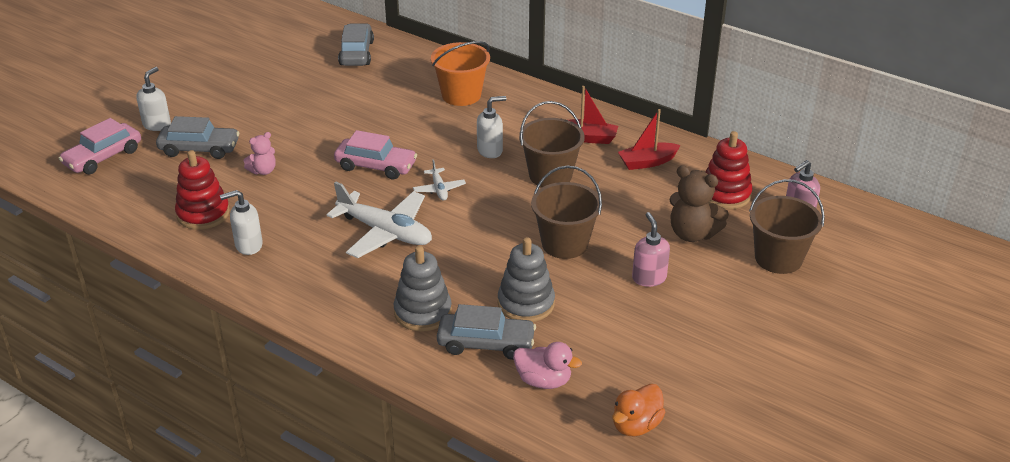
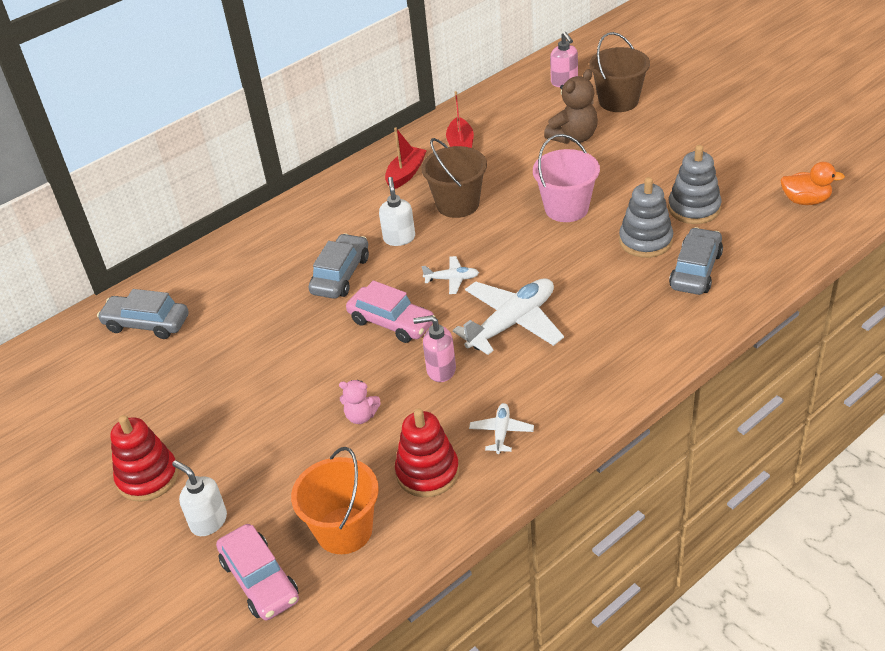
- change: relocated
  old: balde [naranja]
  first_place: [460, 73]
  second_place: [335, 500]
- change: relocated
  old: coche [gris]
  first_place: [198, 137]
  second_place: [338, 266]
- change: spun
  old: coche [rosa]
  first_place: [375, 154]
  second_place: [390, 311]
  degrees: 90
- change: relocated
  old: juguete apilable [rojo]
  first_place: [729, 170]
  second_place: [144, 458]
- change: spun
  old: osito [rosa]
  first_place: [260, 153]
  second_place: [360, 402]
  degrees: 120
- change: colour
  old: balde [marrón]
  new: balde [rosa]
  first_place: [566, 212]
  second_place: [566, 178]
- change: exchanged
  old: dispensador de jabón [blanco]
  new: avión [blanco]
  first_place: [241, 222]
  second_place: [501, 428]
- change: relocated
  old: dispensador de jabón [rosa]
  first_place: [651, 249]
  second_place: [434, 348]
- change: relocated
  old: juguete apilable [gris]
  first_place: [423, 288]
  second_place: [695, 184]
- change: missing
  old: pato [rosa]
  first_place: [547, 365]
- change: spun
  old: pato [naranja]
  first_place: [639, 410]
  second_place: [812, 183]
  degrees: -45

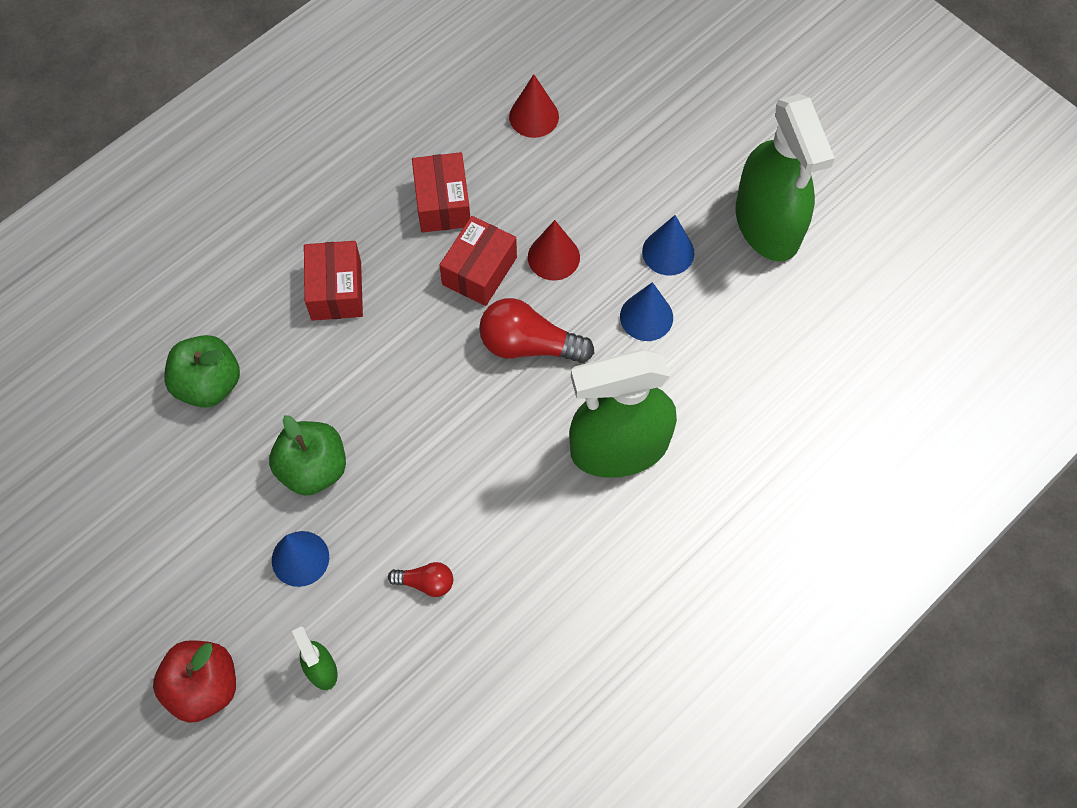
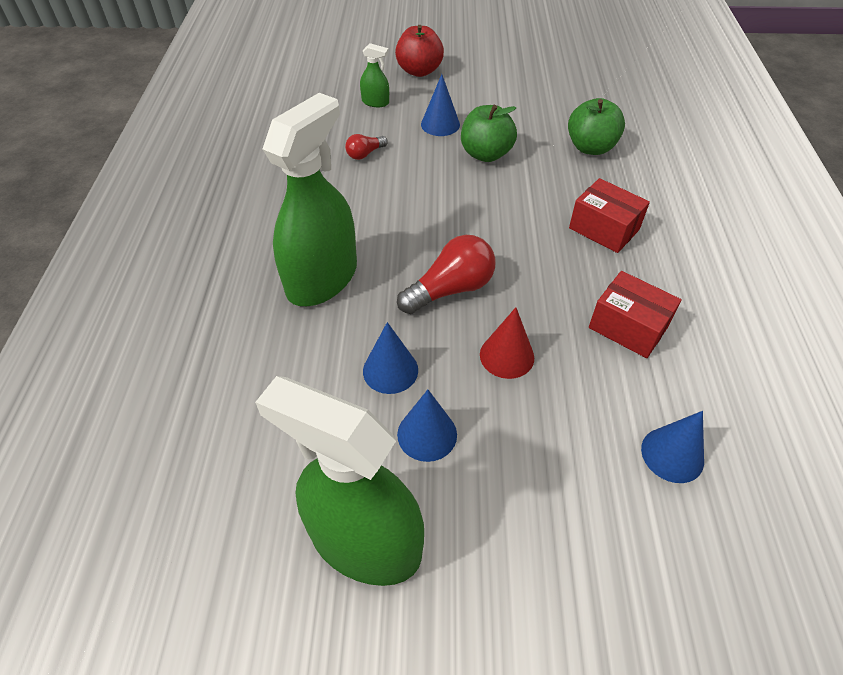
- change: colour
  old: cono [rojo]
  new: cono [azul]
  first_place: [534, 106]
  second_place: [672, 447]
- change: missing
  old: caja [rojo]
  first_place: [478, 261]

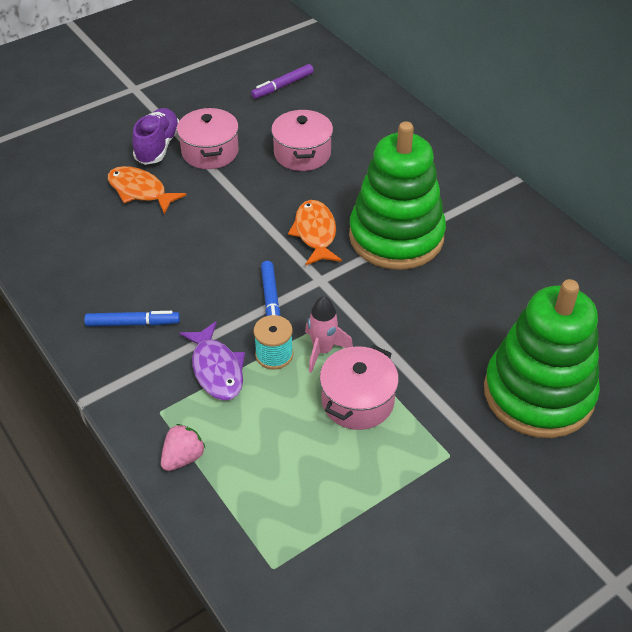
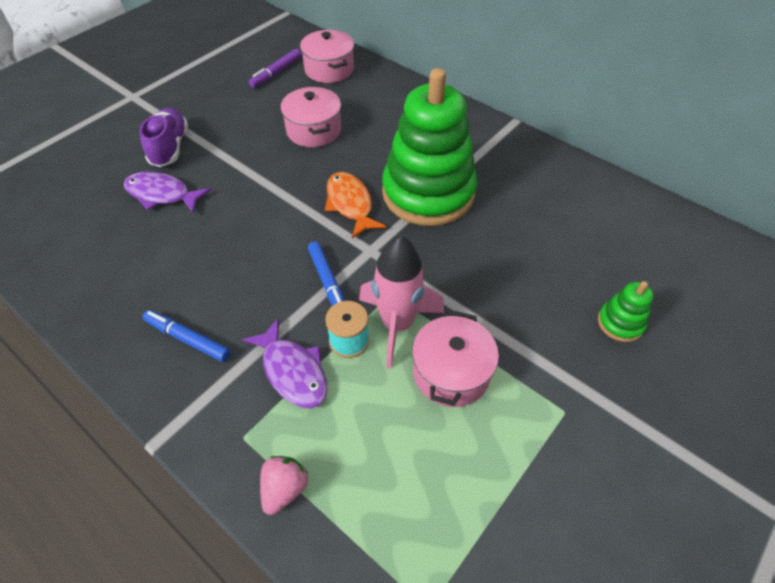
- change: relocated
  old: olla [rosa]
  first_place: [208, 138]
  second_place: [327, 56]
- change: colour
  old: pez [naranja]
  new: pez [morado]
  first_place: [147, 190]
  second_place: [167, 192]
- change: size
  old: juguete apilable [verde]
  first_place: [542, 358]
  second_place: [625, 311]
  factor: 0.41
- change: size
  old: cohete [rosa]
  first_place: [329, 334]
  second_place: [401, 302]
  factor: 1.57
- change: spun
  old: rotulador [azul]
  first_place: [132, 319]
  second_place: [186, 336]
  degrees: -135

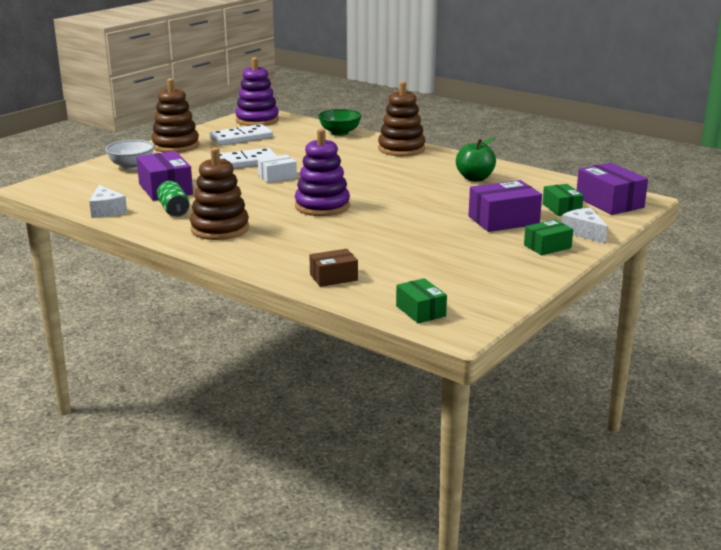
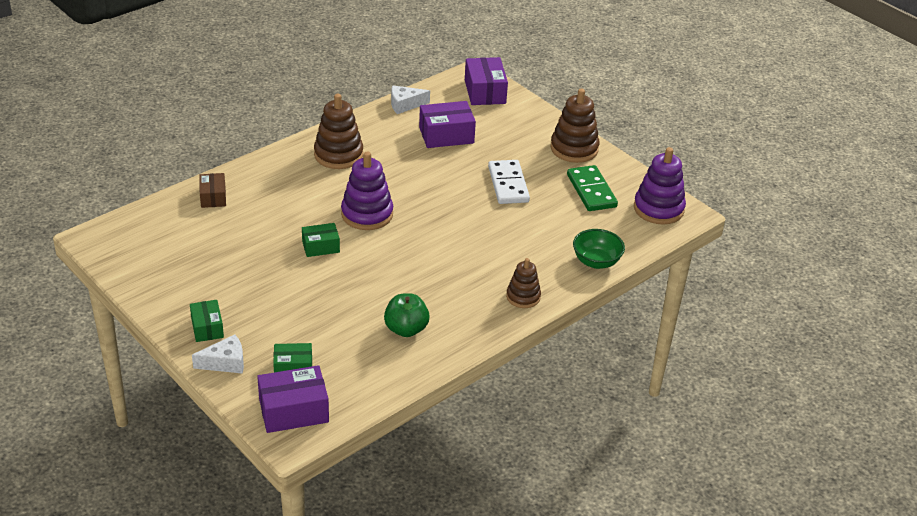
- change: size
  old: juguete apilable [marrón]
  first_place: [401, 118]
  second_place: [523, 283]
  factor: 0.62
- change: colour
  old: ficha de dominó [blanco]
  new: ficha de dominó [verde]
  first_place: [241, 135]
  second_place: [592, 188]
- change: missing
  old: cuenco [blanco]
  first_place: [129, 155]
- change: missing
  old: caja [blanco]
  first_place: [277, 169]
- change: relocated
  old: caja [morado]
  first_place: [505, 206]
  second_place: [486, 81]
- change: missing
  old: lata [verde]
  first_place: [173, 199]
- change: relocated
  old: caja [verde]
  first_place: [421, 300]
  second_place: [321, 240]

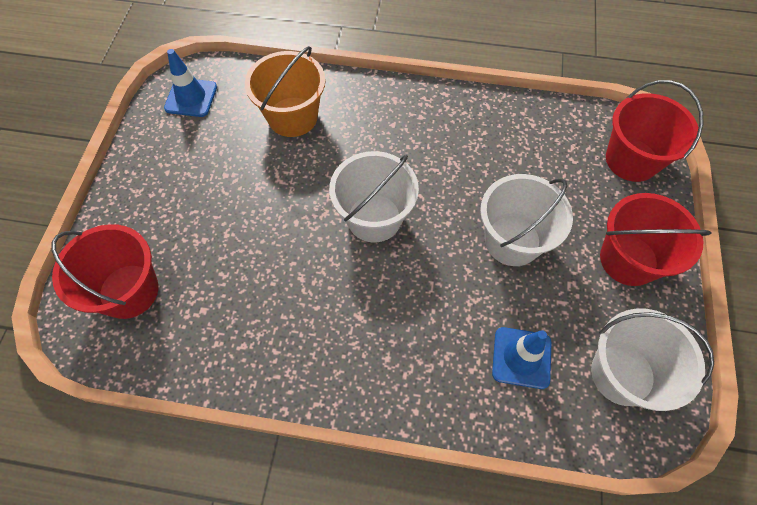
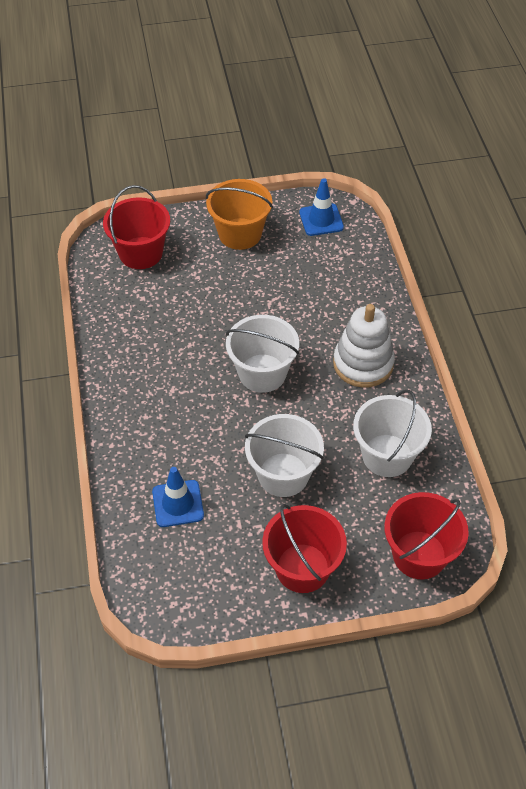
- change: relocated
  old: balde [naranja]
  first_place: [285, 91]
  second_place: [239, 214]
- change: relocated
  old: balde [blanco]
  first_place: [652, 359]
  second_place: [392, 433]
- change: appeared
  new: juguete apilable [blanco]
  second_place: [364, 346]

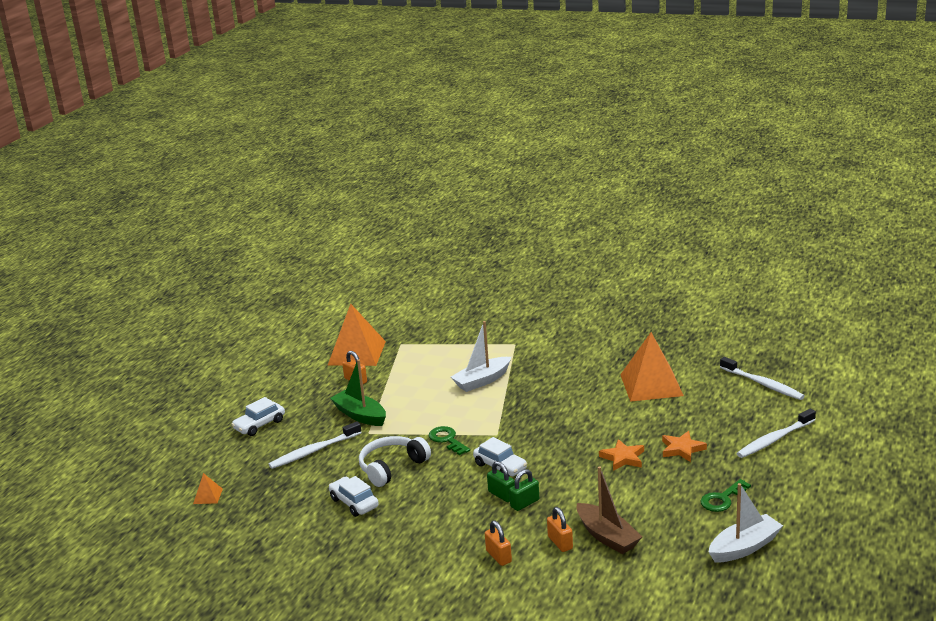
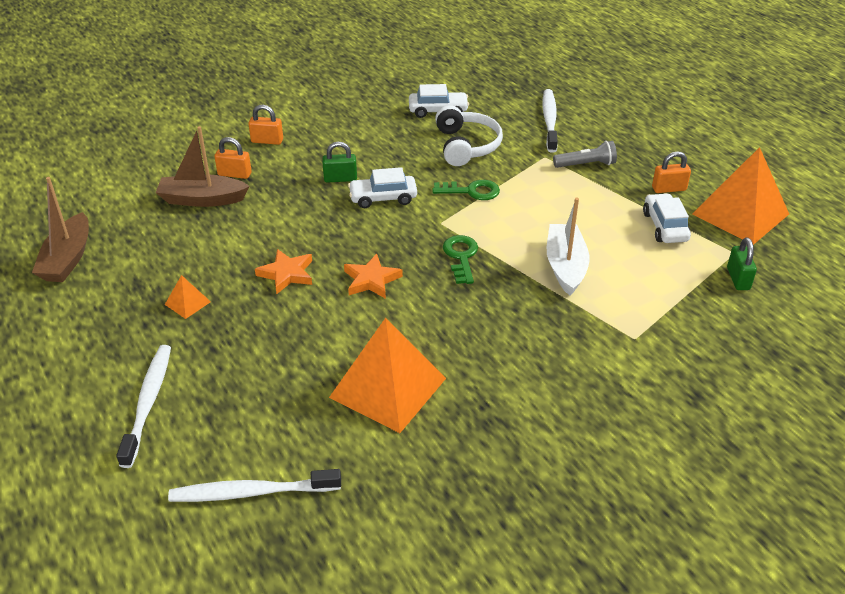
- change: exchanged
  old: barco [verde]
  new: lámpara de mano [gris]
  first_place: [358, 392]
  second_place: [585, 154]
- change: relocated
  old: coche [blanco]
  first_place: [258, 416]
  second_place: [667, 218]
- change: relocated
  old: estrella [naranja]
  first_place: [684, 446]
  second_place: [373, 276]
- change: relocated
  old: candado [verde]
  first_place: [524, 490]
  second_place: [742, 263]
- change: relocated
  old: pirámide [naranja]
  first_place: [208, 488]
  second_place: [188, 297]
- change: relocated
  old: llave [verde]
  first_place: [725, 495]
  second_place: [460, 259]
- change: colour
  old: barco [blanco]
  new: barco [marrón]
  first_place: [746, 522]
  second_place: [60, 229]

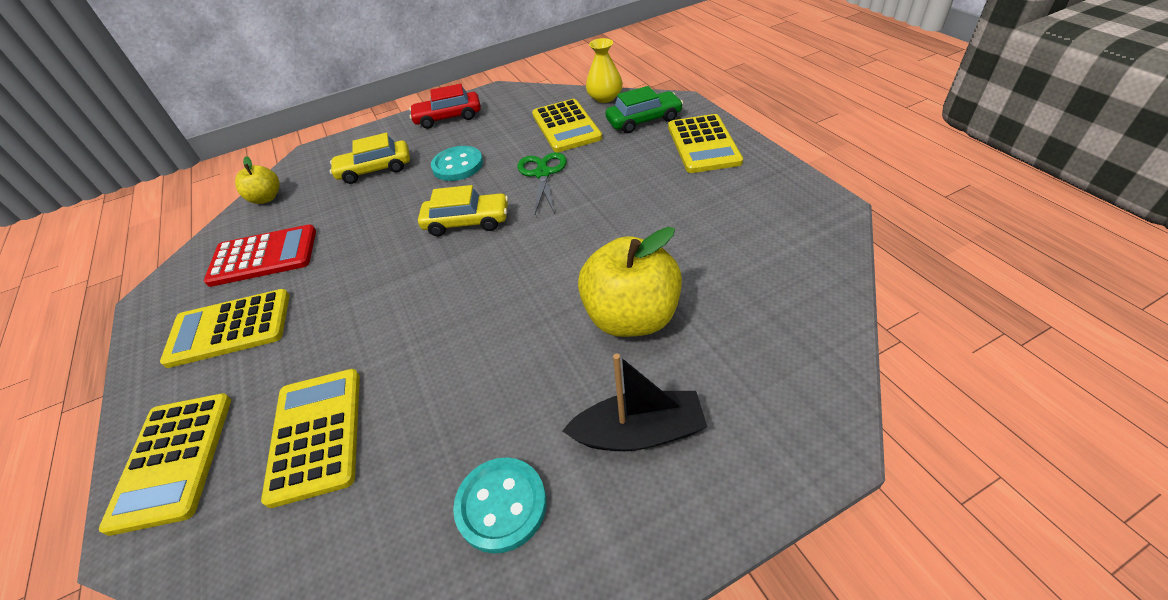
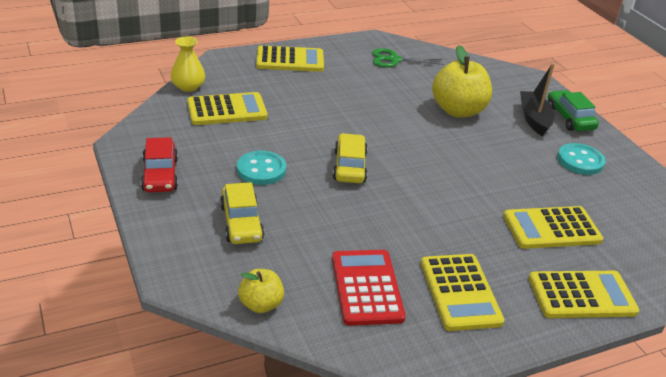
- change: relocated
  old: coche [verde]
  first_place: [644, 109]
  second_place: [573, 110]
- change: relocated
  old: tijeras [verde]
  first_place: [542, 183]
  second_place: [408, 58]

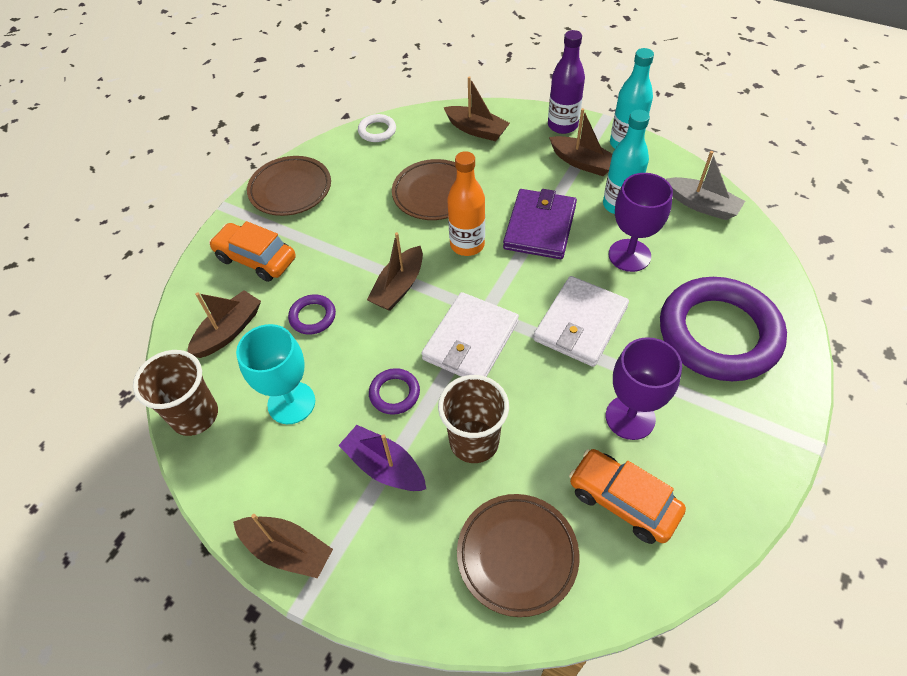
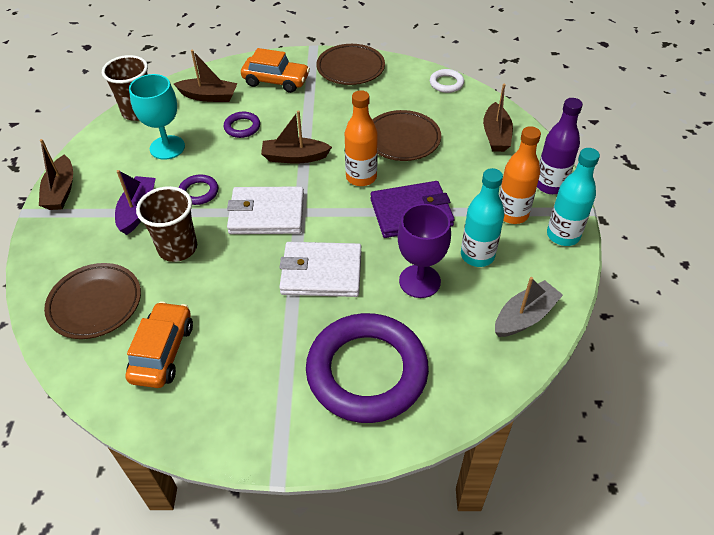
- change: exchanged
  old: barco [marrón]
  new: botella [naranja]
  first_place: [580, 142]
  second_place: [520, 175]
- change: spun
  old: barco [gris]
  first_place: [705, 185]
  second_place: [529, 307]
  degrees: -135
- change: spun
  old: coche [naranja]
  first_place: [252, 251]
  second_place: [275, 70]
  degrees: 105
- change: missing
  old: copa [morado]
  first_place: [644, 388]

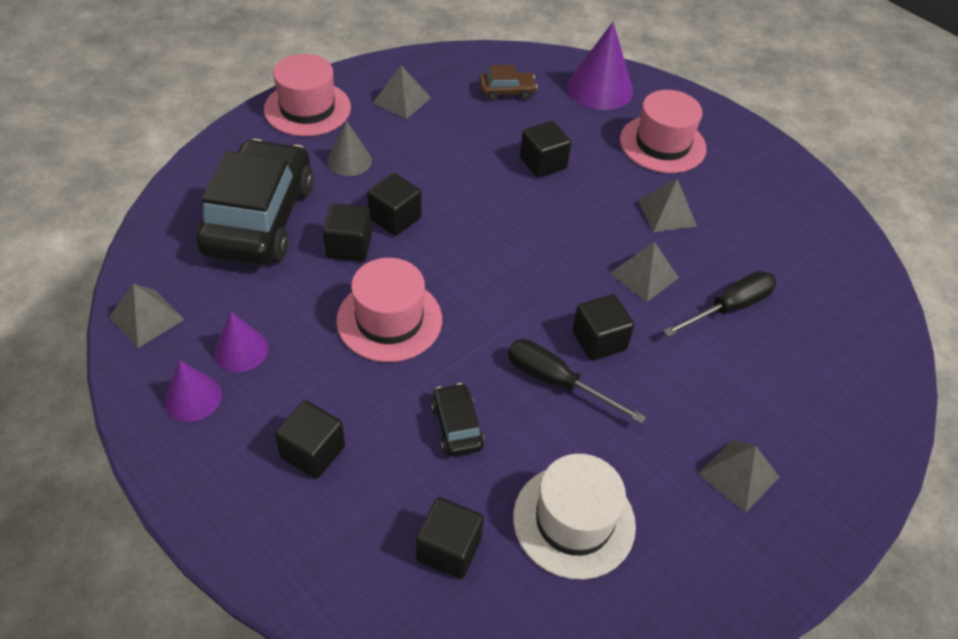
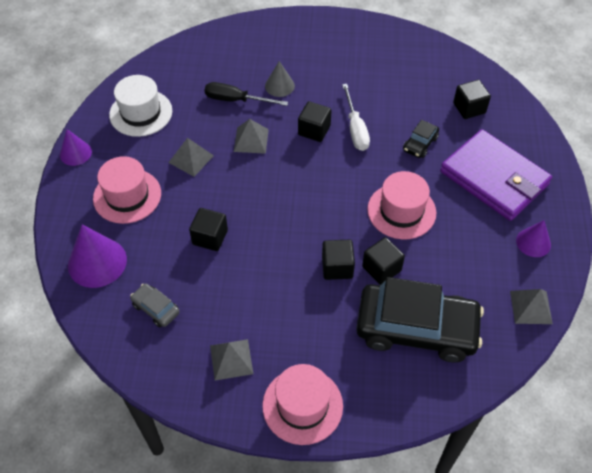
- change: colour
  old: coche [marrón]
  new: coche [gris]
  first_place: [508, 83]
  second_place: [155, 305]
- change: relocated
  old: cono [gris]
  first_place: [349, 148]
  second_place: [280, 79]
- change: spun
  old: coche [negro]
  first_place: [255, 202]
  second_place: [420, 320]
  degrees: -135
- change: relocated
  old: cono [morado]
  first_place: [241, 342]
  second_place: [76, 147]
- change: colour
  old: destornillador [negro]
  new: destornillador [blanco]
  first_place: [577, 381]
  second_place: [356, 117]
- change: exchanged
  old: cubo [negro]
  new: cartera [morado]
  first_place: [310, 439]
  second_place: [496, 175]
- change: missing
  old: pirámide [gris]
  first_place: [738, 476]
- change: relocated
  old: sombrero [blanco]
  first_place: [574, 517]
  second_place: [140, 106]

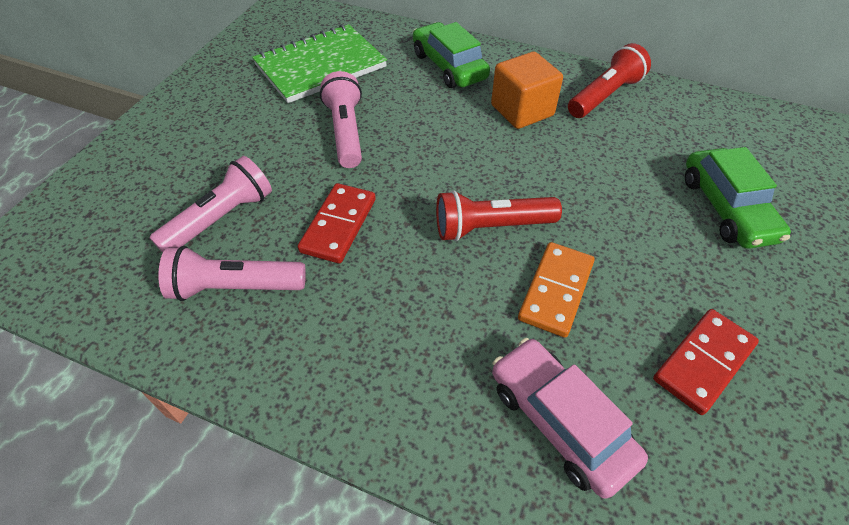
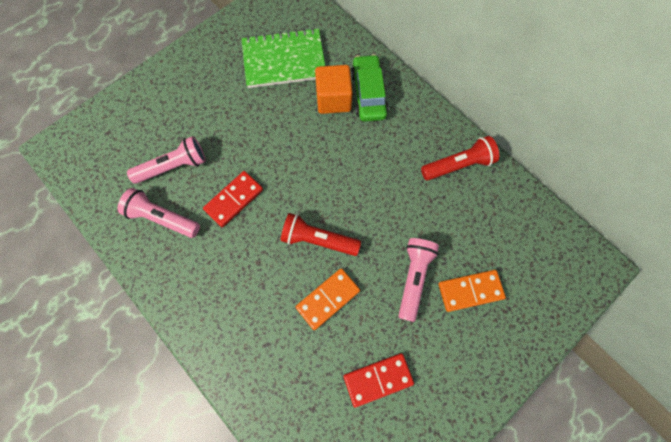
- change: relocated
  old: cubo [naranja]
  first_place: [527, 90]
  second_place: [334, 89]
- change: relocated
  old: lámpara de mano [rosa]
  first_place: [341, 119]
  second_place: [418, 280]
- change: exchanged
  old: coche [verde]
  new: ficha de dominó [naranja]
  first_place: [738, 198]
  second_place: [472, 291]
- change: missing
  old: coche [rosa]
  first_place: [570, 418]

